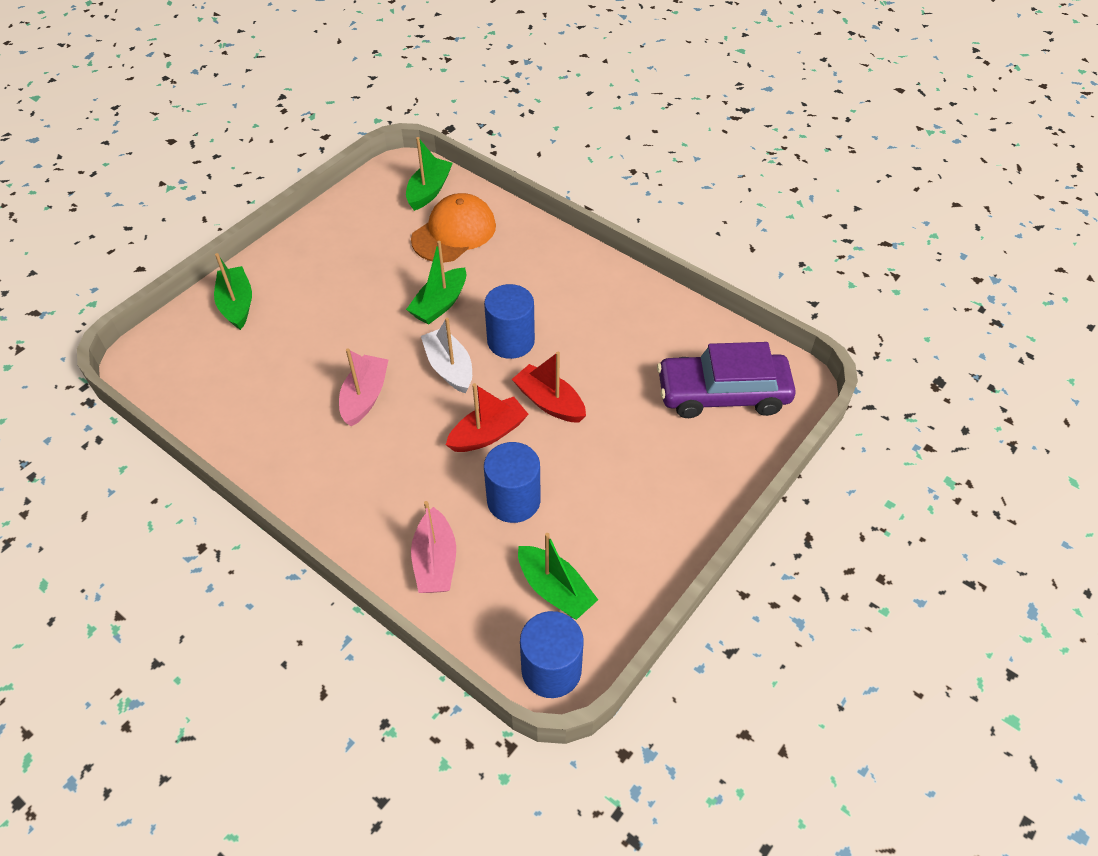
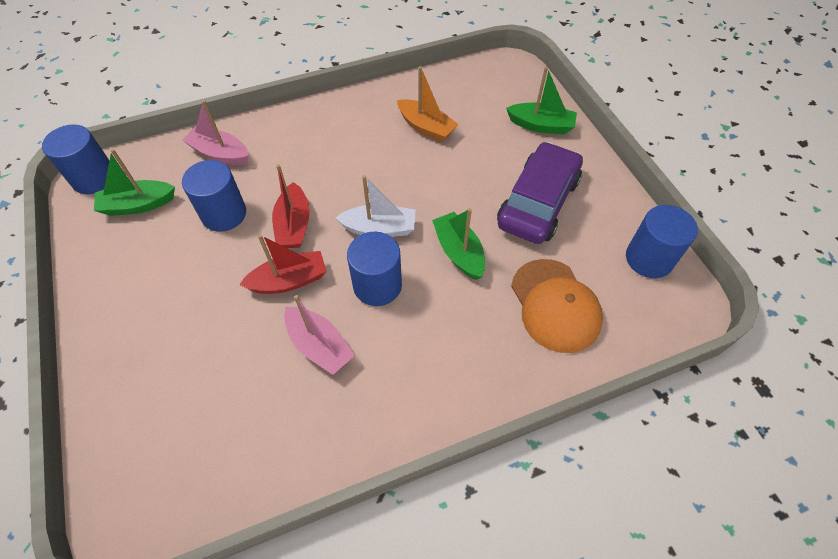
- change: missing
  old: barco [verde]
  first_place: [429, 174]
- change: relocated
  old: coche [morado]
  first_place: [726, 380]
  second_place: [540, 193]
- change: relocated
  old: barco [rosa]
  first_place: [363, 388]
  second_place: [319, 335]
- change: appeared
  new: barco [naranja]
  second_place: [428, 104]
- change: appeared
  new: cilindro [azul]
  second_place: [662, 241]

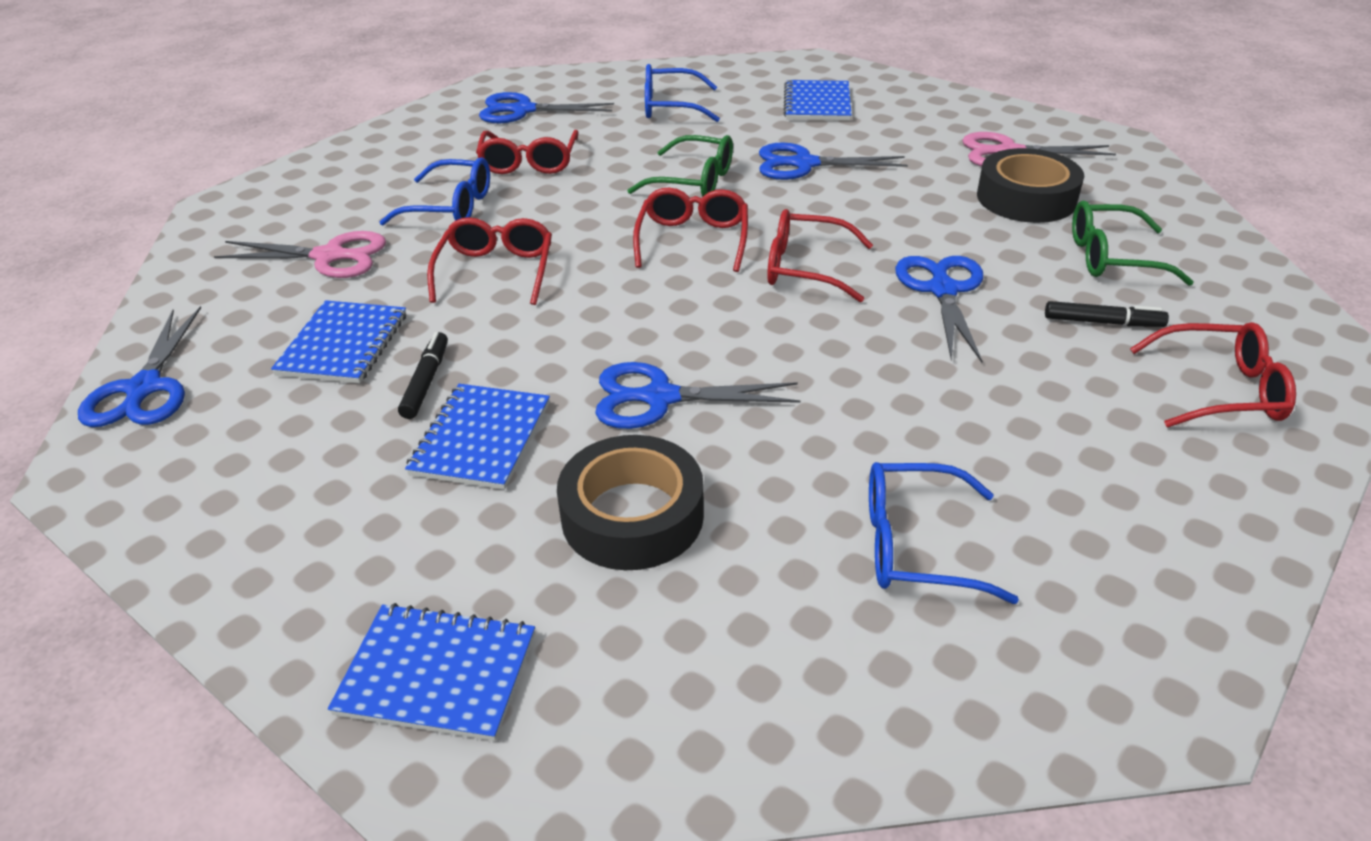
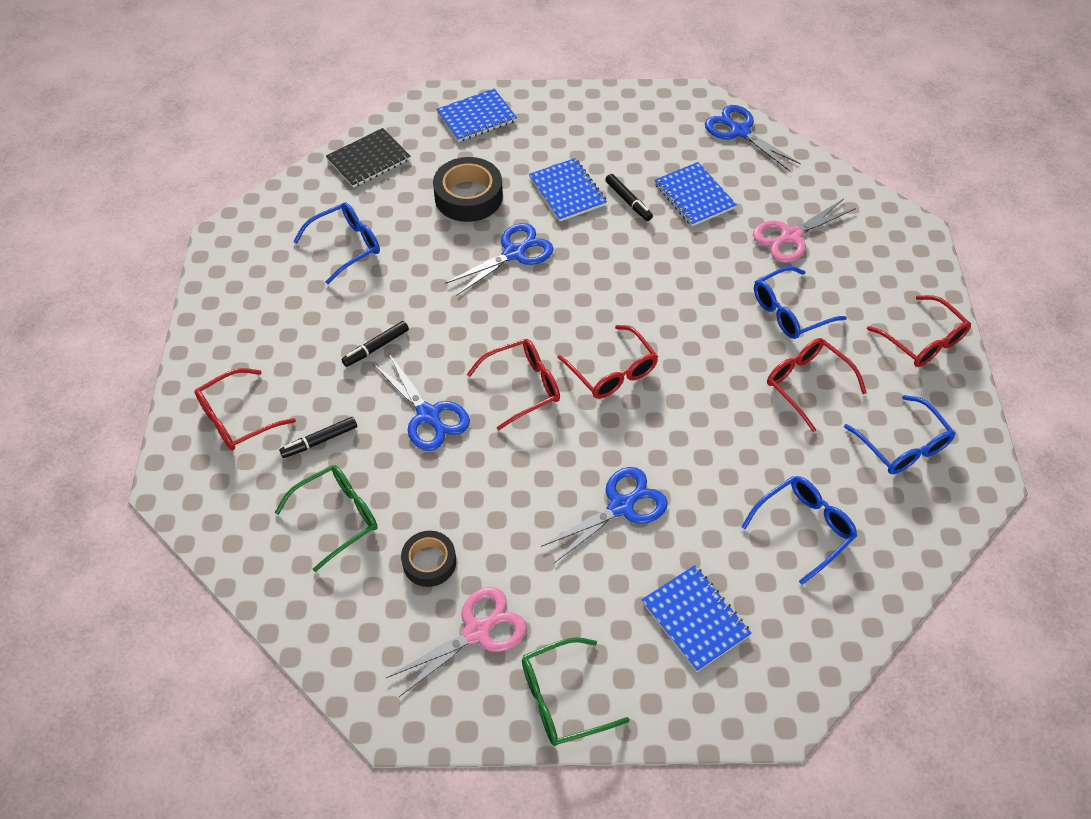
- change: exchanged
  old: tijeras [azul]
  new: gafas [azul]
  first_place: [546, 107]
  second_place: [900, 434]
- change: relocated
  old: gafas [verde]
  first_place: [680, 165]
  second_place: [576, 691]
- change: size
  old: cinta adhesiva [negro]
  first_place: [1030, 185]
  second_place: [428, 559]
  factor: 0.62
- change: relocated
  old: gafas [rojo]
  first_place: [489, 261]
  second_place: [919, 331]
- change: appeared
  new: cuaderno [negro]
  second_place: [368, 158]
- change: appeared
  new: rotulador [negro]
  second_place: [375, 344]

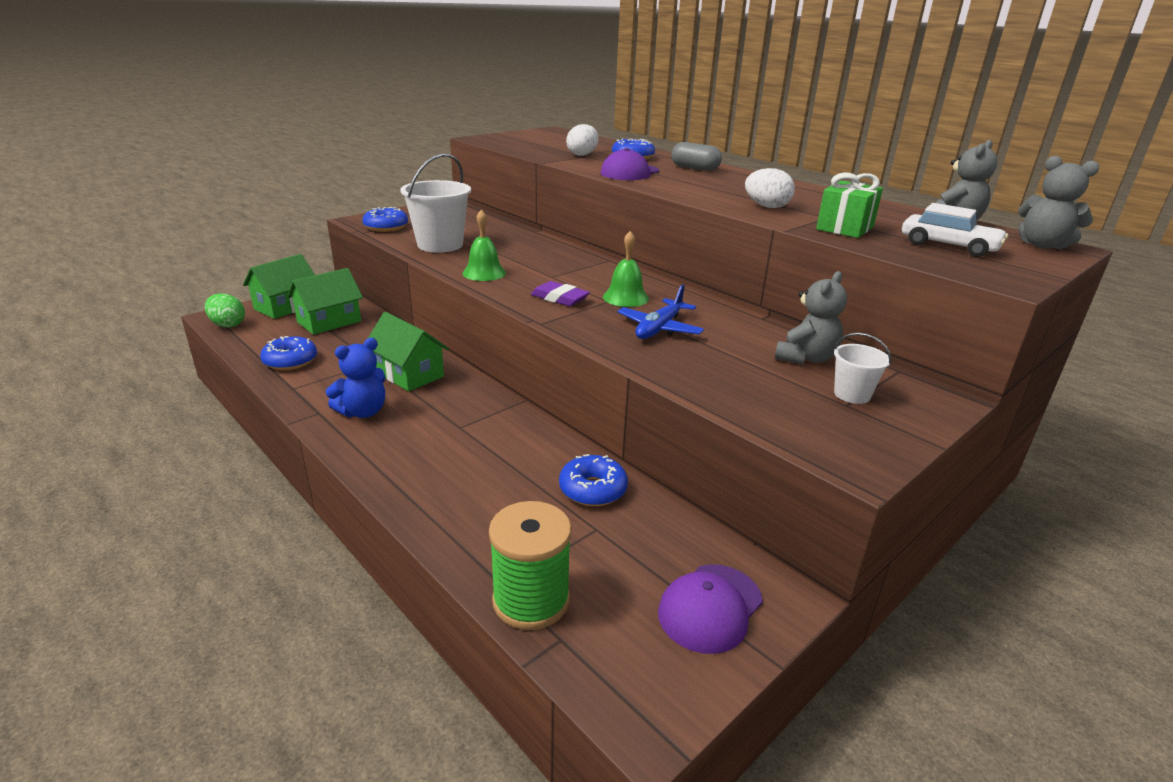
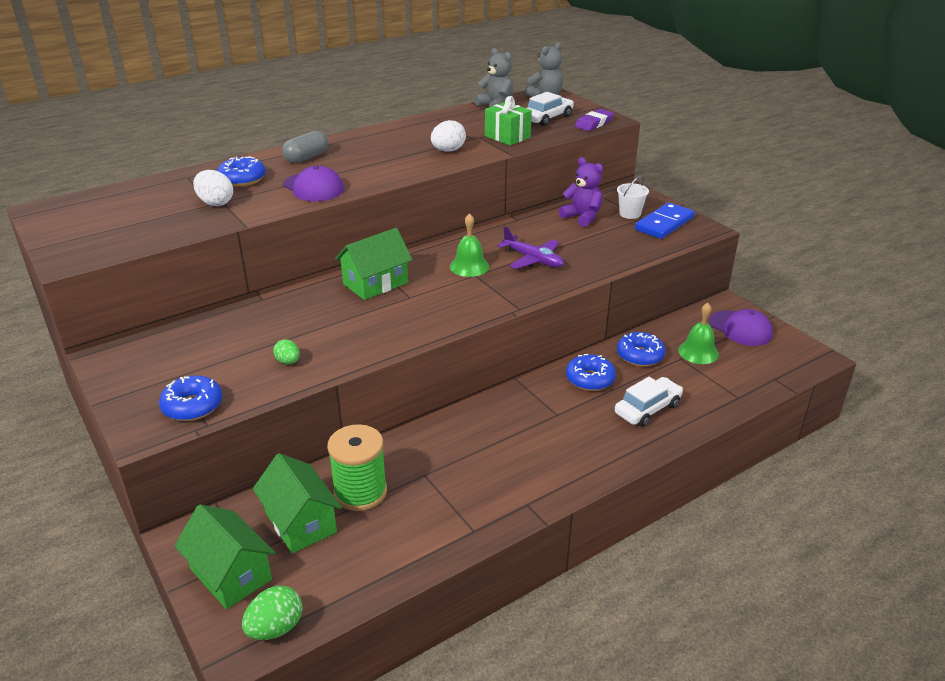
- change: exchanged
  old: balde [blanco]
  new: huevo [verde]
  first_place: [435, 203]
  second_place: [286, 351]
- change: relocated
  old: campana [verde]
  first_place: [484, 245]
  second_place: [698, 333]
- change: colour
  old: osito [gris]
  new: osito [morado]
  first_place: [811, 317]
  second_place: [581, 192]
- change: relocated
  old: goma de borrar [morado]
  first_place: [560, 293]
  second_place: [594, 120]
- change: colour
  old: avión [azul]
  new: avión [morado]
  first_place: [660, 311]
  second_place: [530, 247]
- change: relocated
  old: casa [verde]
  first_place: [408, 352]
  second_place: [374, 264]
- change: relocated
  old: rosquilla [azul]
  first_place: [288, 353]
  second_place: [591, 372]
- change: missing
  old: osito [azul]
  first_place: [355, 378]
- change: relocated
  old: carrete [verde]
  first_place: [530, 565]
  second_place: [357, 467]
- change: appeared
  new: ficha de dominó [azul]
  second_place: [665, 220]
- change: appeared
  new: coche [blanco]
  second_place: [649, 402]

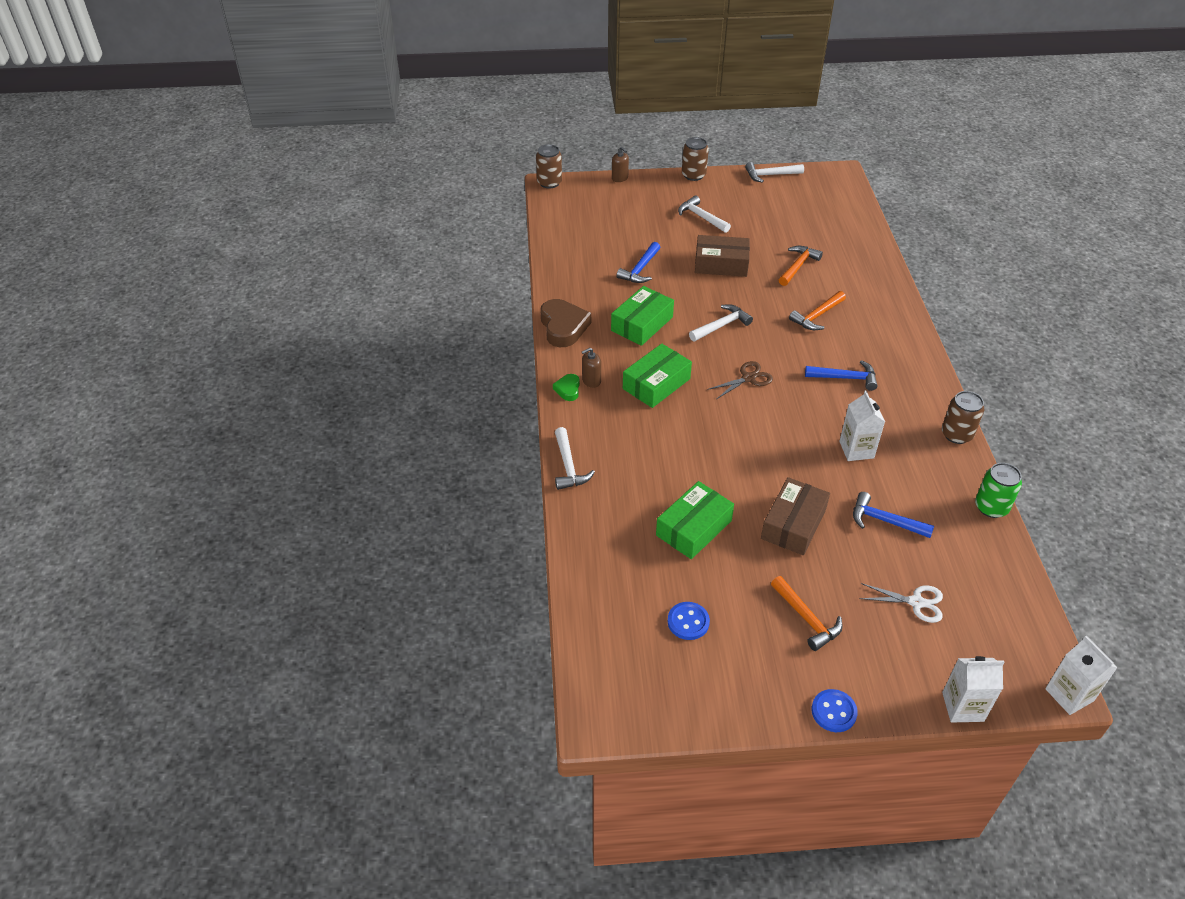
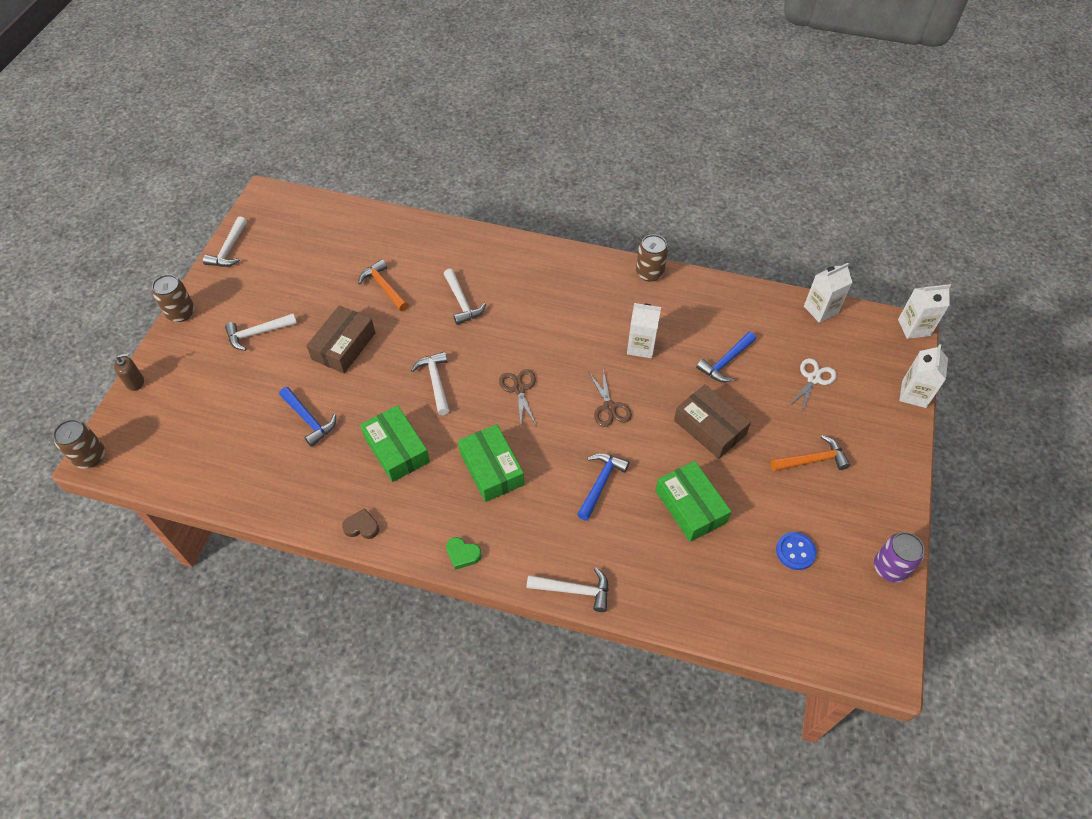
- change: colour
  old: martillo [naranja]
  new: martillo [blanco]
  first_place: [817, 310]
  second_place: [465, 297]
- change: size
  old: corazón [marrón]
  first_place: [566, 323]
  second_place: [360, 523]
  factor: 0.51
- change: missing
  old: dispensador de jabón [marrón]
  first_place: [591, 368]
- change: relocated
  old: martillo [azul]
  first_place: [841, 375]
  second_place: [603, 487]
- change: missing
  old: lata [verde]
  first_place: [998, 490]
- change: missing
  old: botón [azul]
  first_place: [834, 710]
- change: appeared
  new: cartón de leche [blanco]
  second_place: [828, 293]
- change: appeared
  new: tijeras [marrón]
  second_place: [610, 398]
- change: appeared
  new: lata [morado]
  second_place: [899, 557]

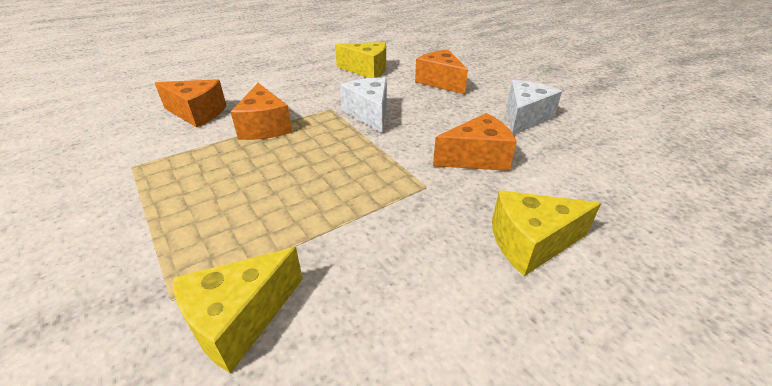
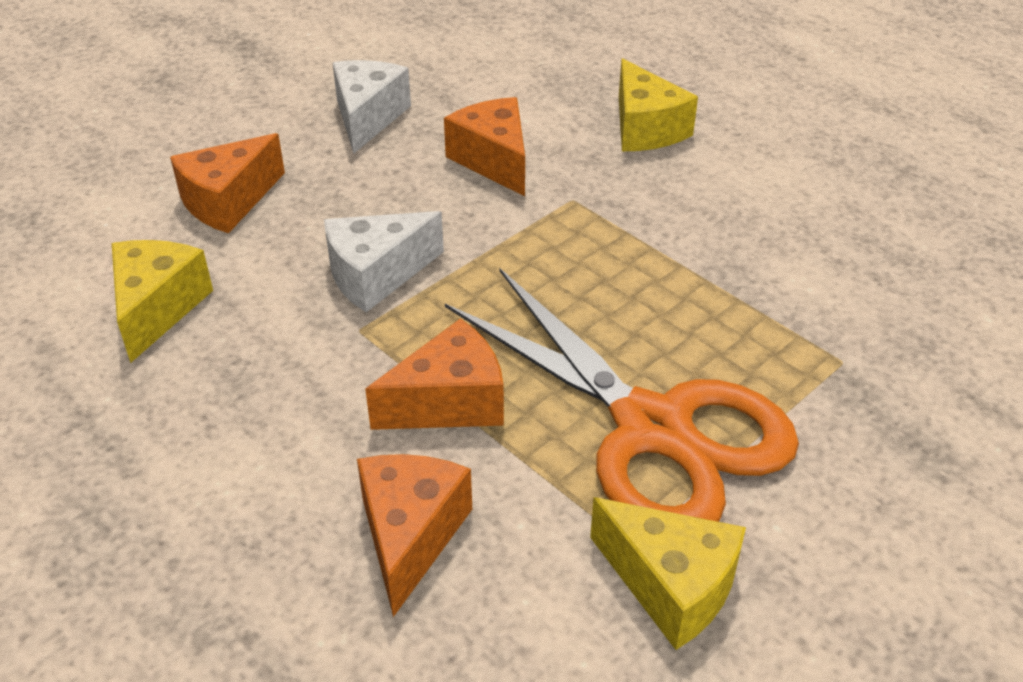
- change: spun
  old: queso [blanco]
  first_place: [534, 107]
  second_place: [371, 107]
  degrees: 75
- change: relocated
  old: queso [amarillo]
  first_place: [238, 310]
  second_place: [668, 573]
- change: appeared
  new: tijeras [naranja]
  second_place: [622, 395]

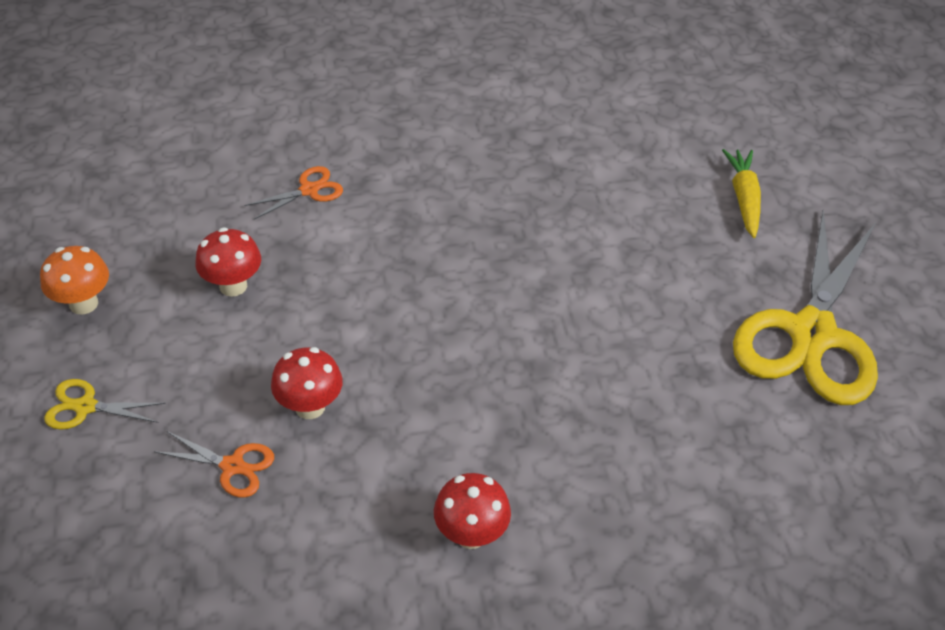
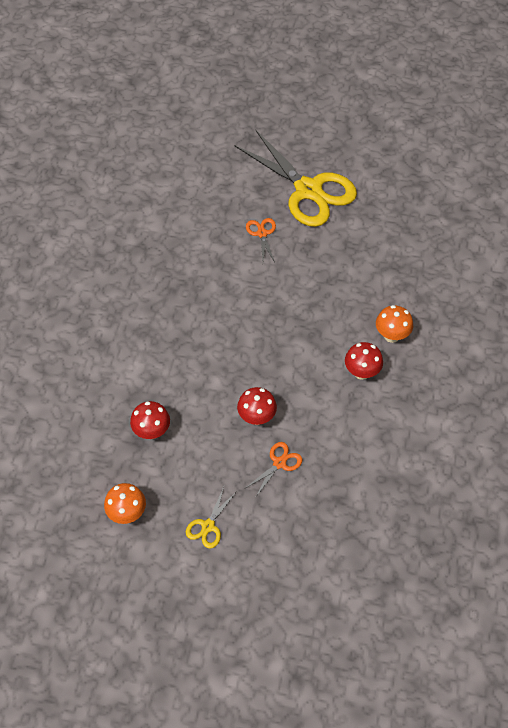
- change: missing
  old: zanahoria [amarillo]
  first_place: [741, 193]
- change: relocated
  old: tijeras [naranja]
  first_place: [293, 193]
  second_place: [261, 240]
- change: appeared
  new: seta [naranja]
  second_place: [394, 324]

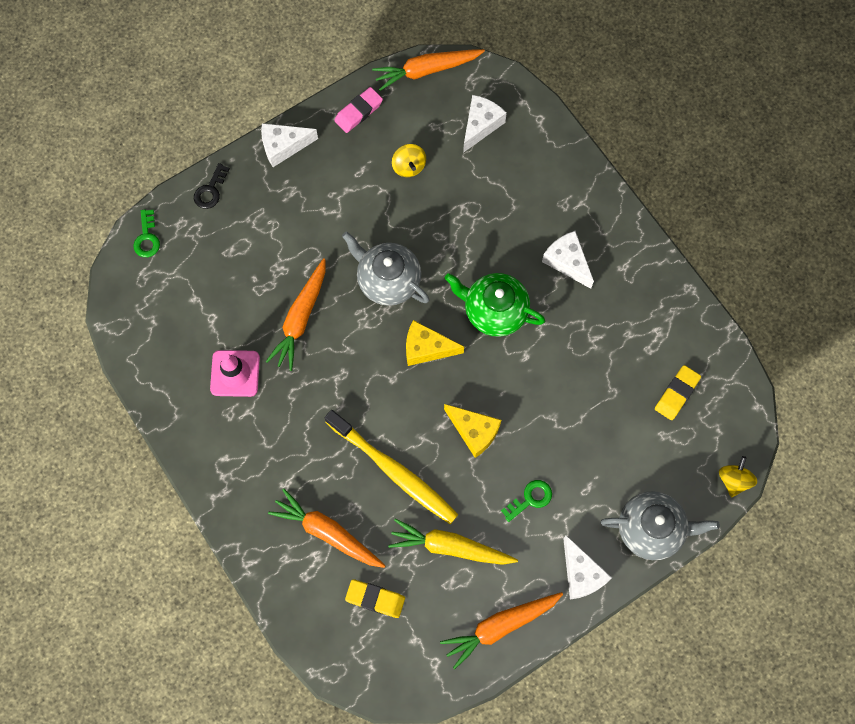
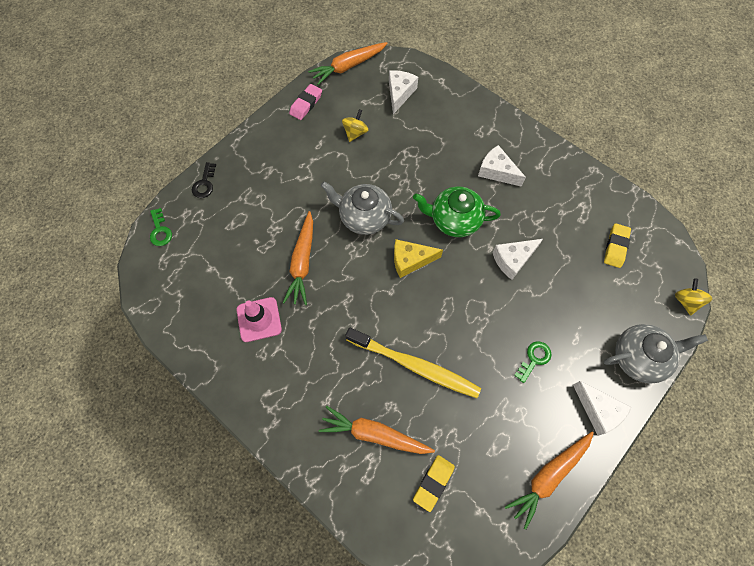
- change: relocated
  old: queso [blanco]
  first_place: [289, 145]
  second_place: [517, 259]
- change: spun
  old: peonza [amarillo]
  first_place: [409, 160]
  second_place: [355, 125]
  degrees: -120
- change: missing
  old: queso [amarillo]
  first_place: [472, 431]
- change: missing
  old: zanahoria [amarillo]
  first_place: [453, 541]
- change: spun
  old: goma de borrar [amarillo]
  first_place: [375, 598]
  second_place: [434, 483]
  degrees: -60

